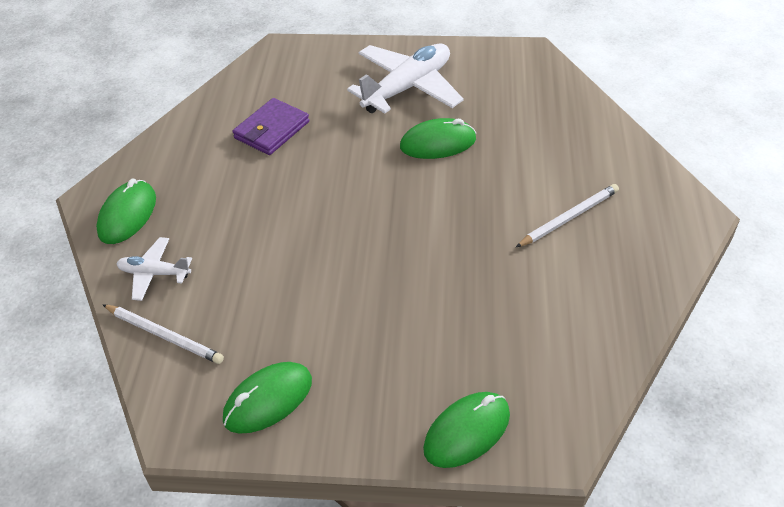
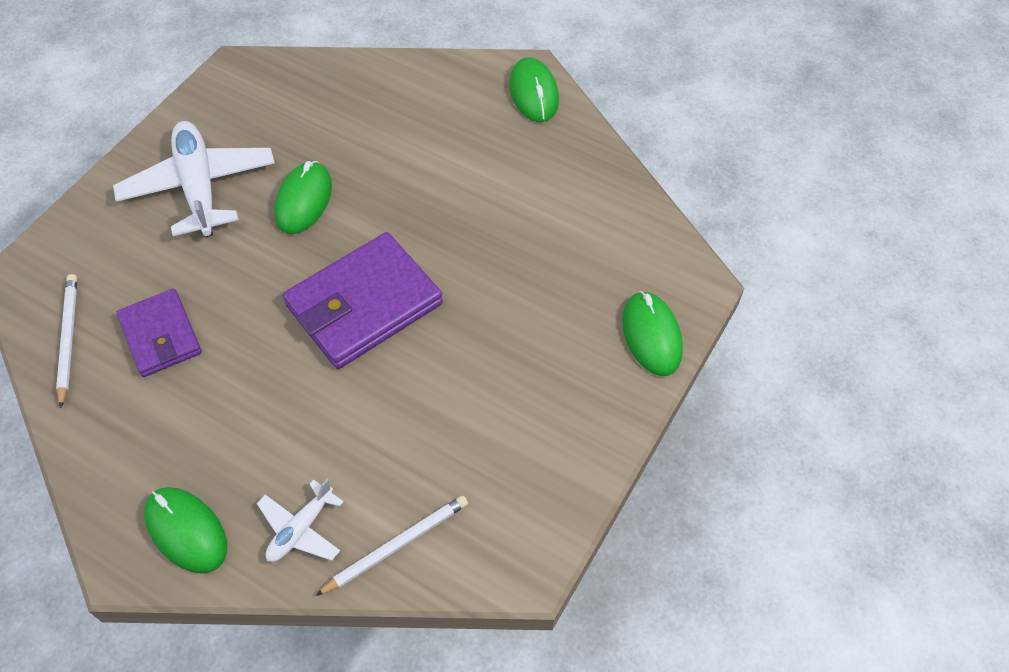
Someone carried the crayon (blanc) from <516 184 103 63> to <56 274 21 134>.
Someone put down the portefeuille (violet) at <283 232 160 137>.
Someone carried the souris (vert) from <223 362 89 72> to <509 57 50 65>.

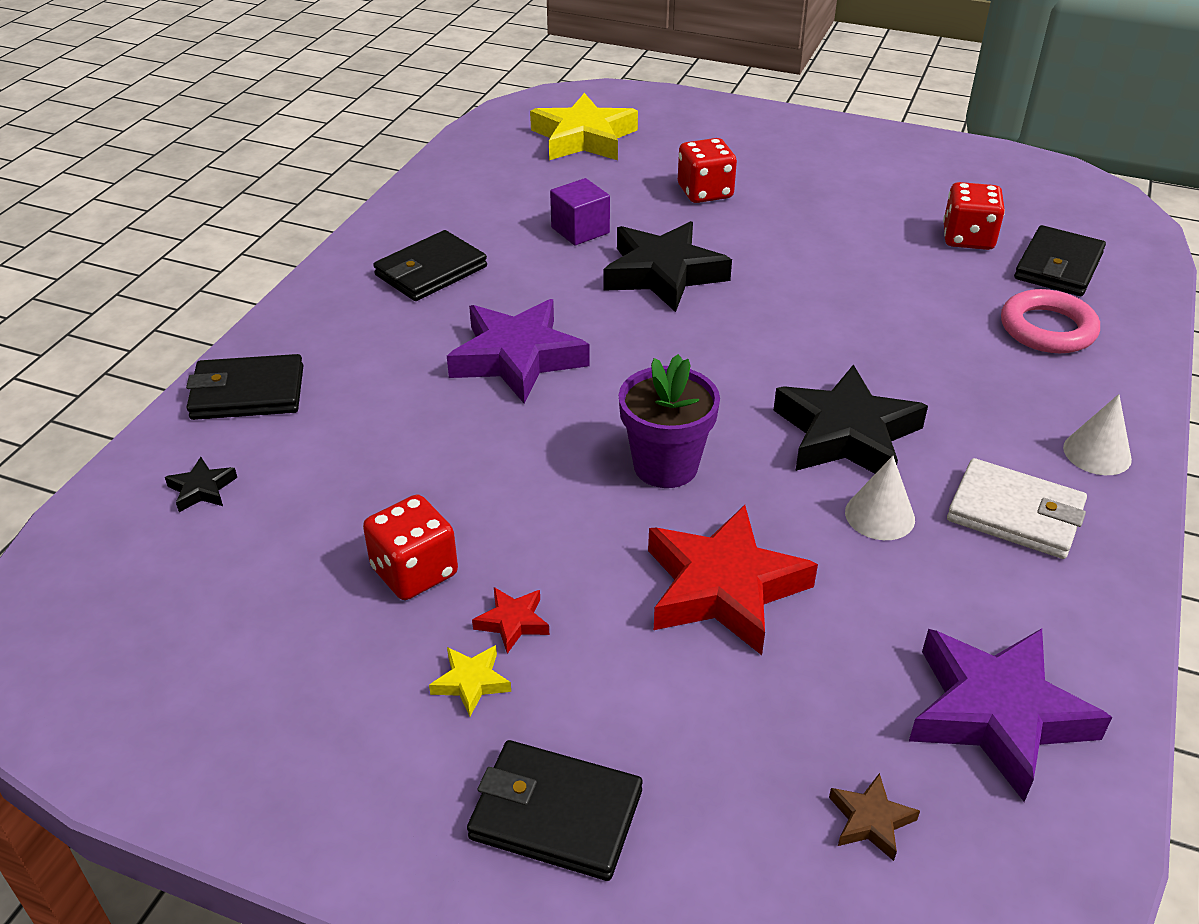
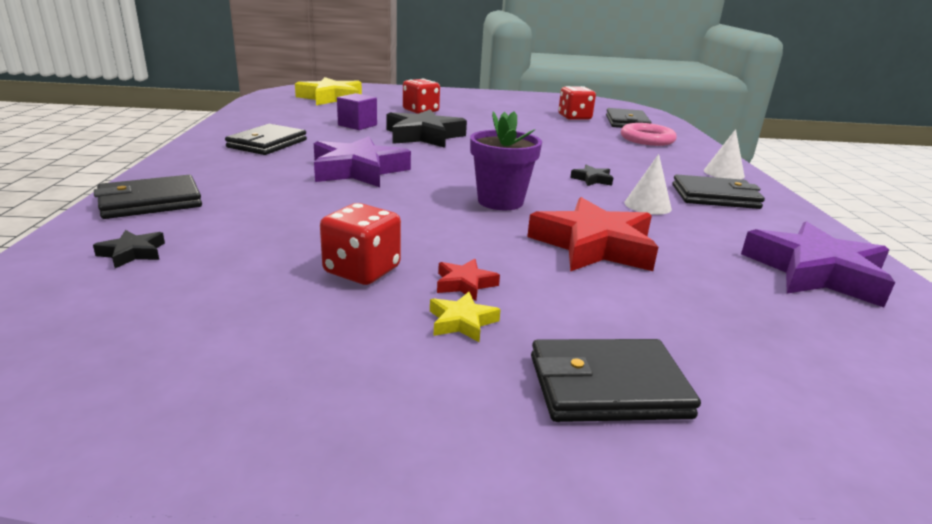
Someone scaled the étoile (noir) at <774 364 154 110> by 0.43.
Someone repainted the portefeuille (blanc) at <947 458 140 101>, which became the portefeuille (noir) at <672 174 93 35>.
Someone took away the étoile (marron) at <829 773 91 88>.

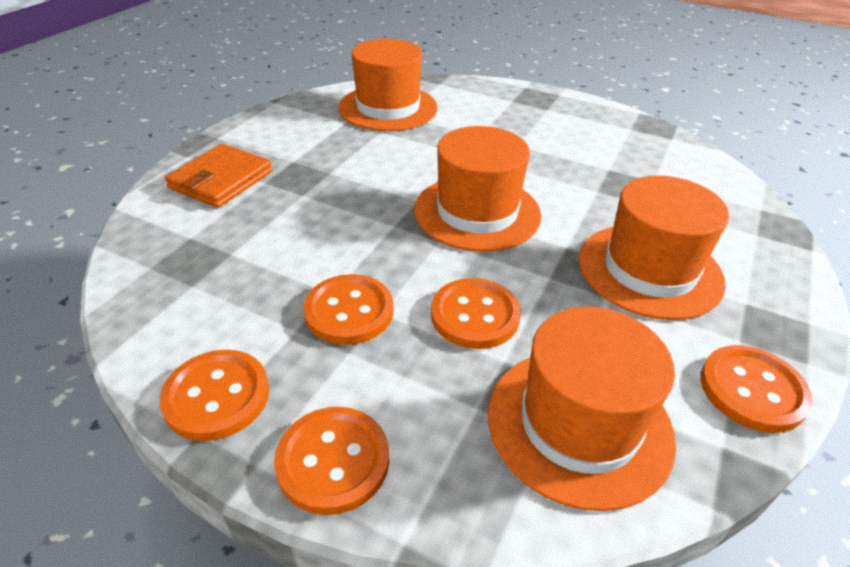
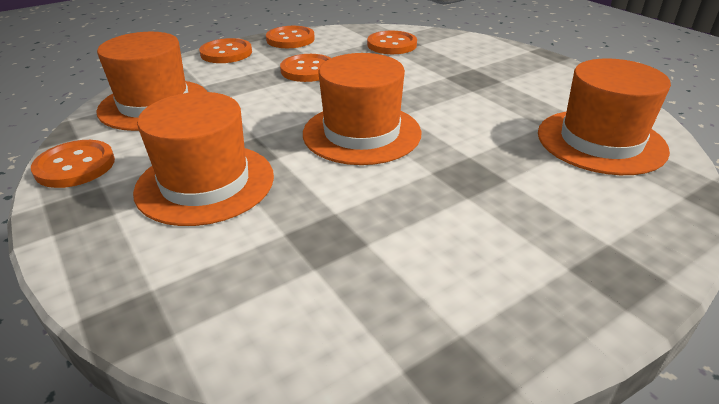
Someone carried the bouton (orange) from <431 278 90 71> to <367 31 50 23>.
Someone took away the portefeuille (orange) at <165 144 108 64>.

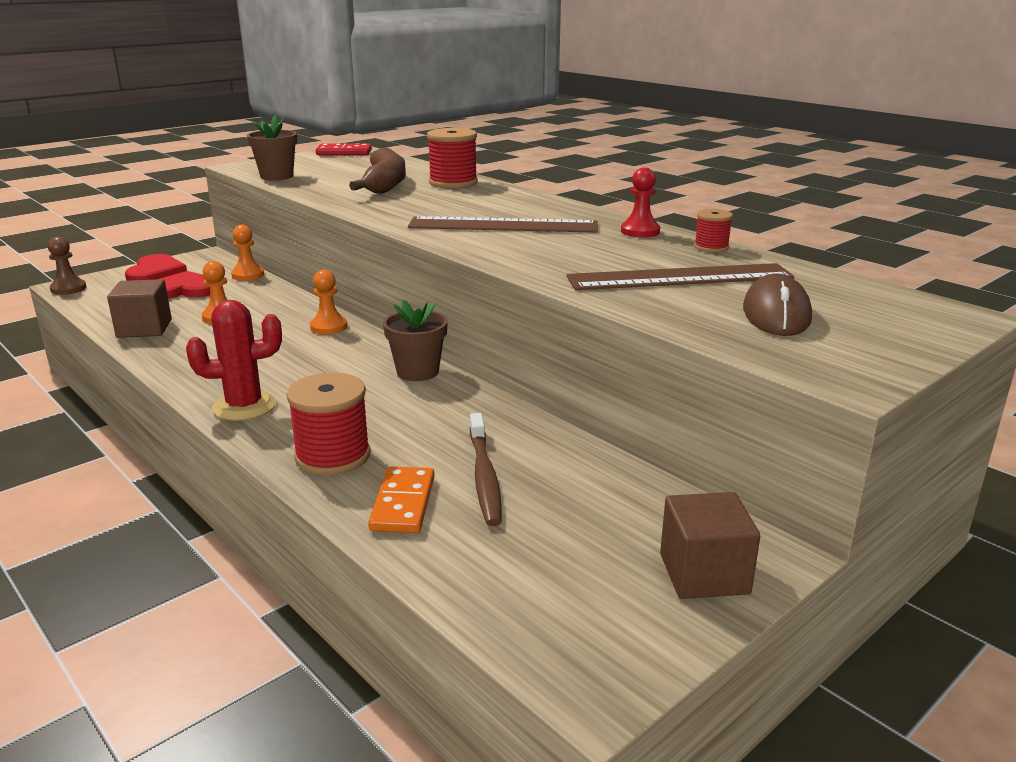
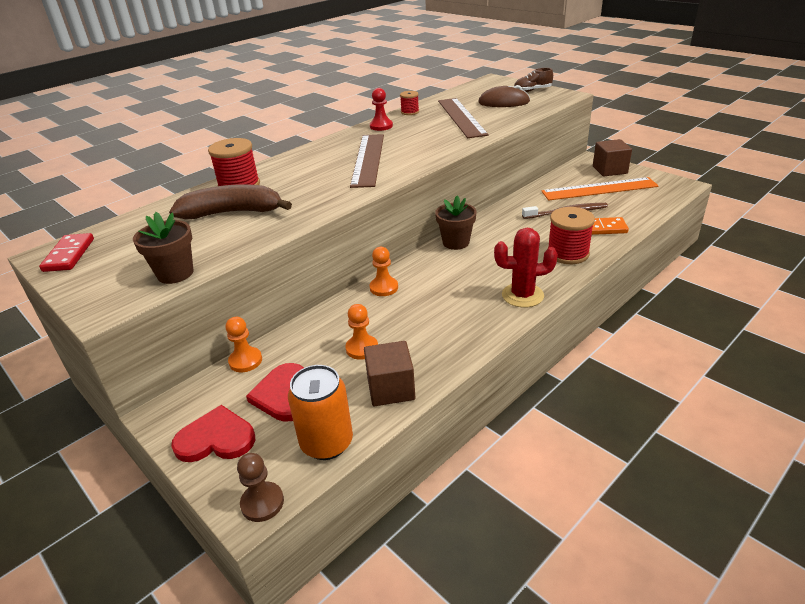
Someone put down the canette (orange) at <288 365 65 95>.
Someone rotated the cactus (rouge) at <186 300 96 121> by 75 degrees counterclockwise.
Someone put down the chaussure (marron) at <514 68 39 24>.
Someone put down the règle (orange) at <541 177 118 24>.

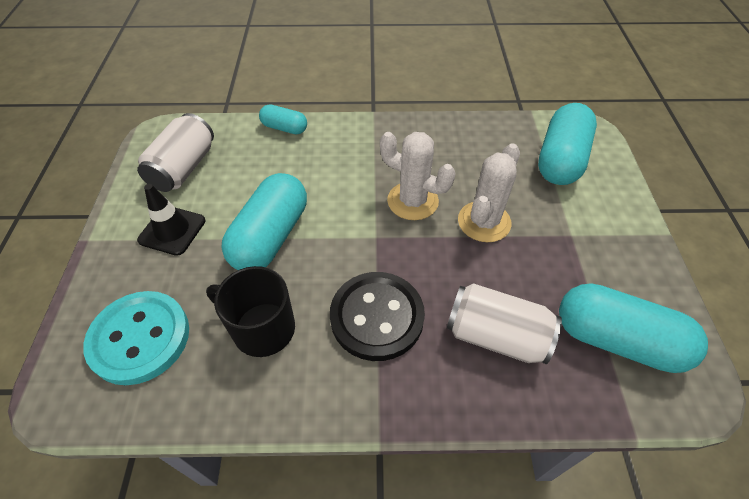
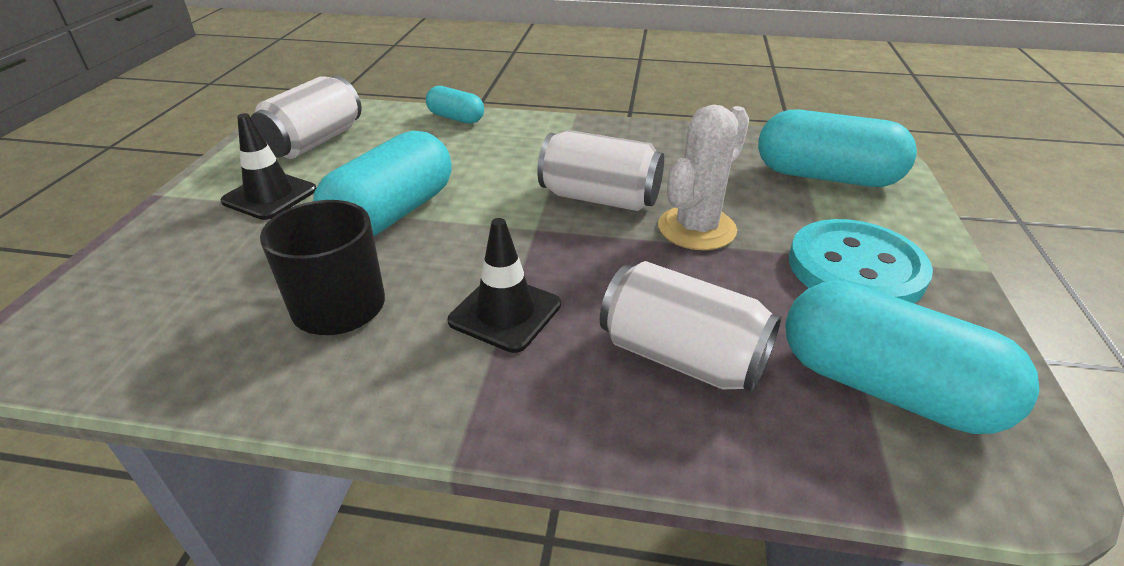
Someone swapped the bouton (noir) at <330 272 95 89> for the cône de chantier (noir) at <448 218 113 135>.
Someone swapped the cactus (blanc) at <380 132 76 88> for the canette (blanc) at <537 130 127 81>.
Someone rotated the gélule (turquoise) at <538 103 59 82> by 75 degrees clockwise.
Someone carried the bouton (turquoise) from <83 291 106 94> to <789 219 144 85>.

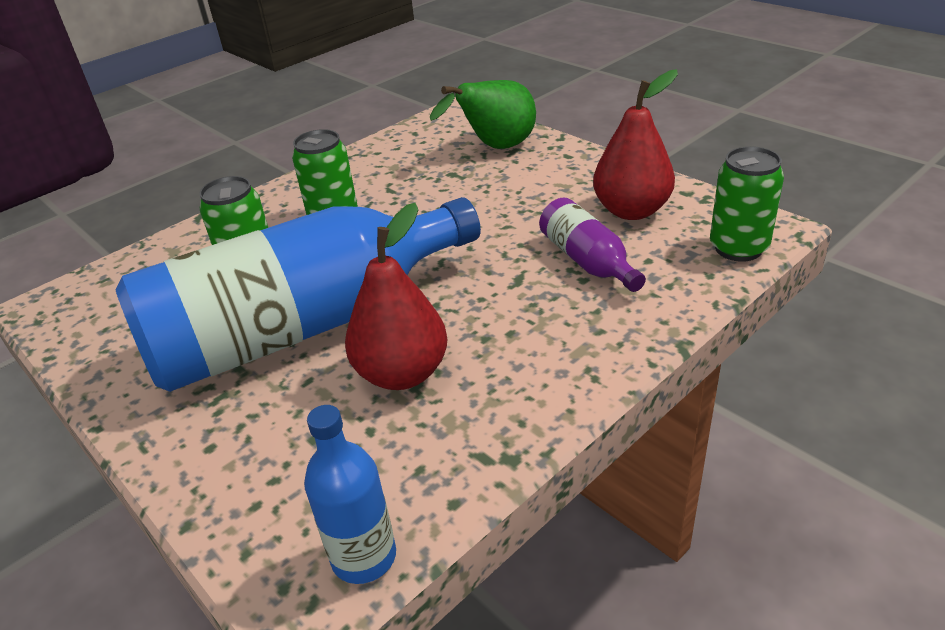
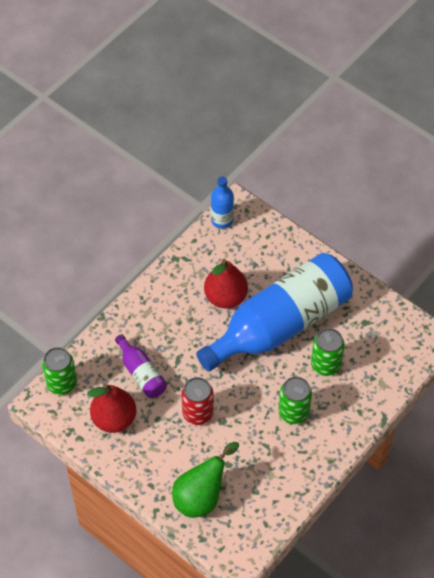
Someone put down the canette (rouge) at <181 377 33 48>.

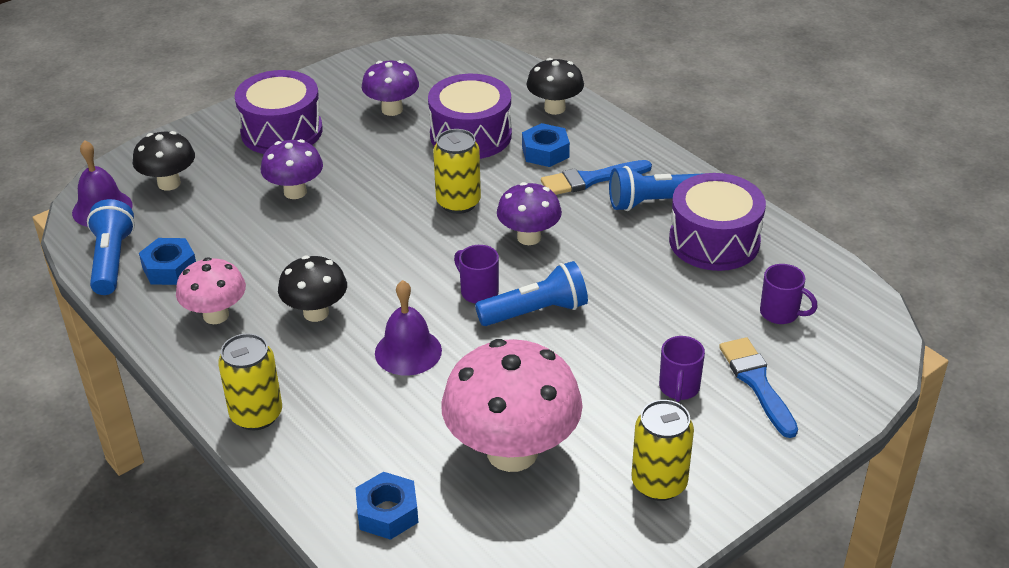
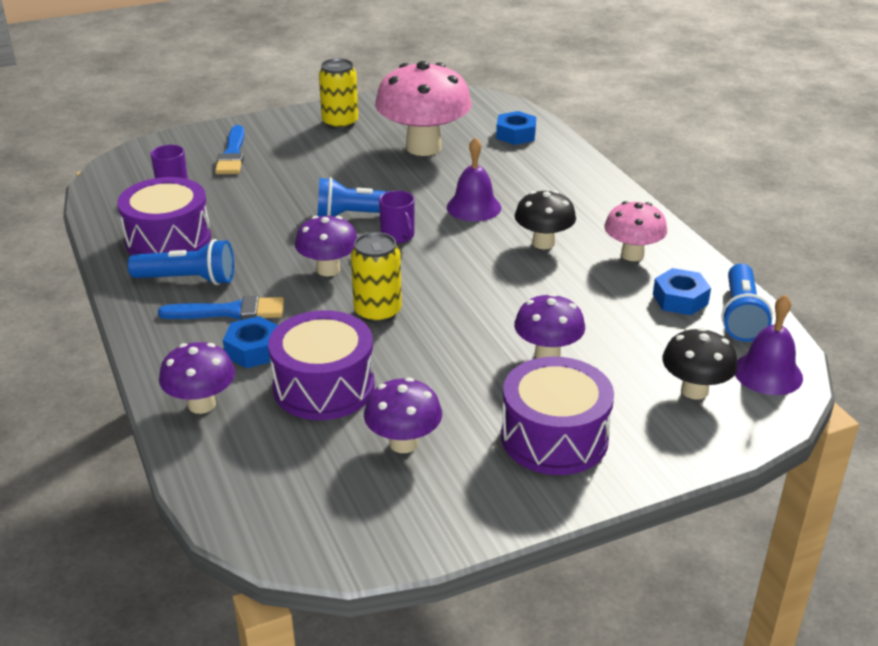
Someone repainted the champignon (noir) at <527 58 57 57>, which became the champignon (violet) at <159 342 76 72>.
Someone took away the canette (jaune) at <218 333 64 97>.
Someone took away the tasse (violet) at <659 336 46 66>.

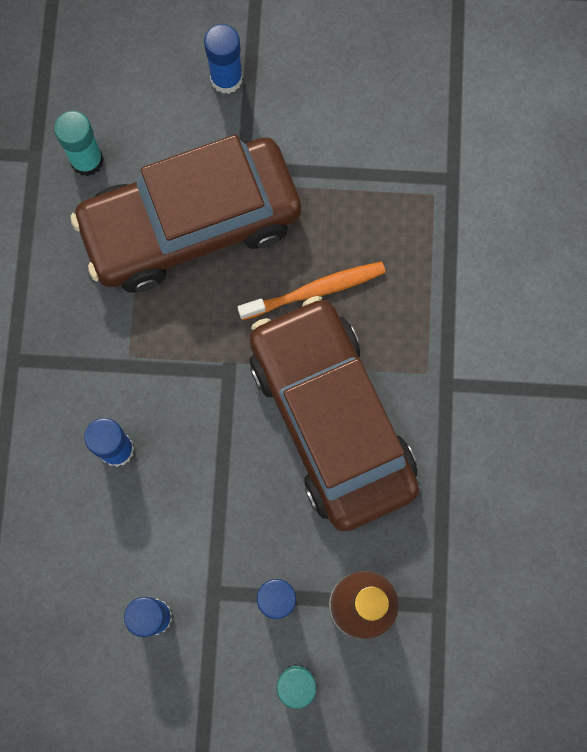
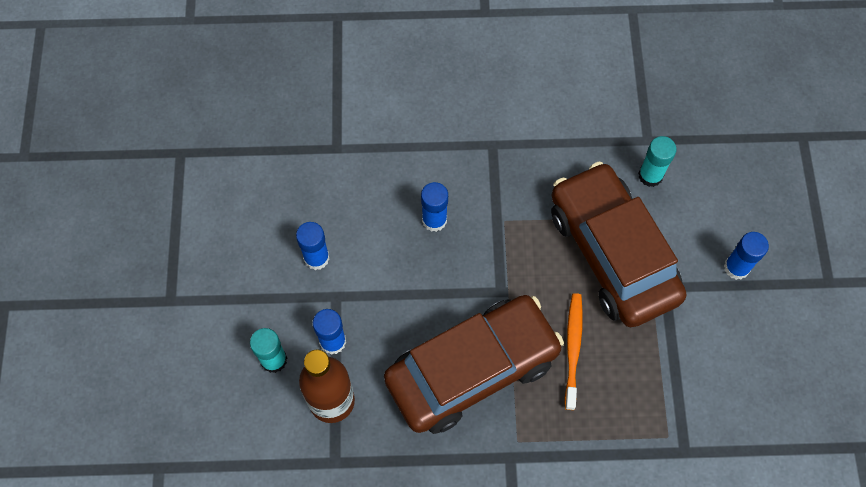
Someone rotated the brosse à dents (orange) at <238 262 148 58> by 150 degrees counterclockwise.

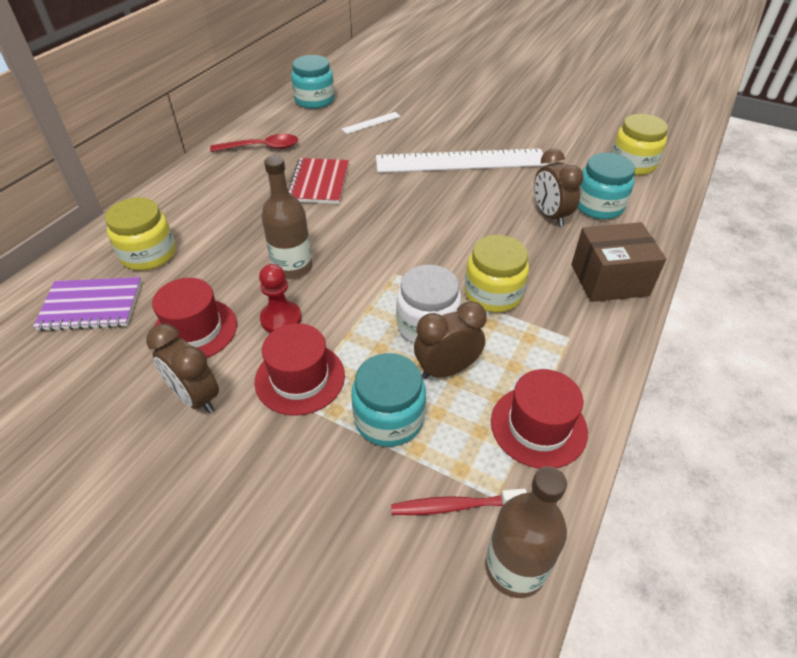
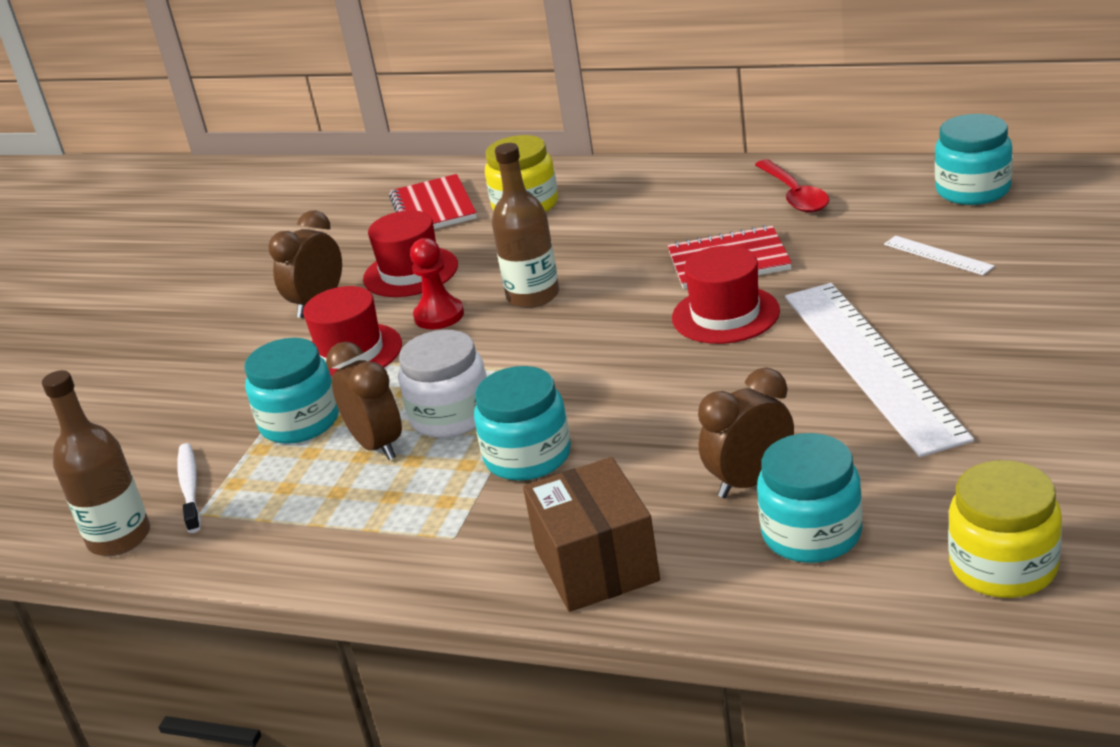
Someone repainted the brosse à dents (rouge) at <391 489 136 26>, which became the brosse à dents (blanc) at <177 443 24 90>.
Someone repainted the carnet (violet) at <33 277 109 54>, which became the carnet (rouge) at <389 174 88 55>.
Someone repainted the bocal (jaune) at <465 235 64 77>, which became the bocal (turquoise) at <474 366 97 115>.
Someone carried the chapeau (rouge) from <491 369 97 100> to <672 246 108 98>.

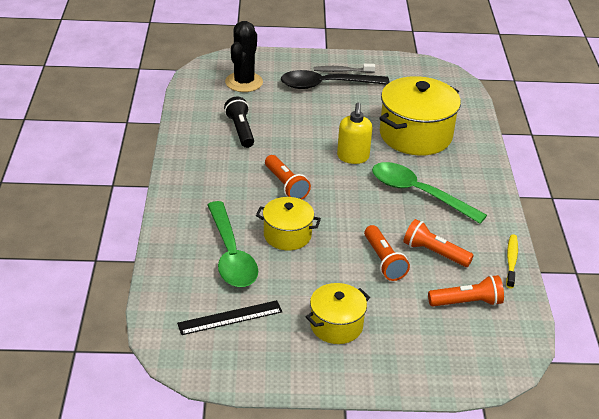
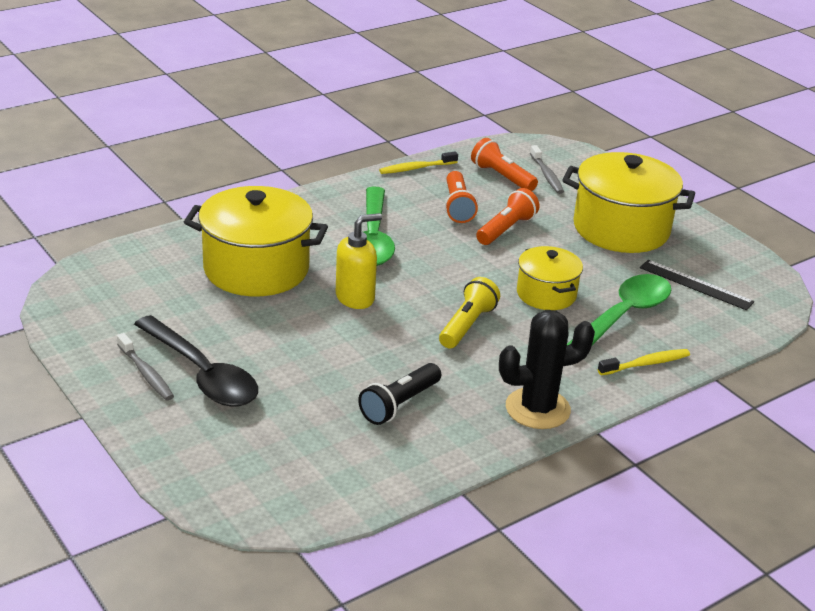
Someone repainted the lampe de poche (orange) at <265 155 46 44>, which became the lampe de poche (jaune) at <439 277 61 71>.
Someone carried the cactus (noir) from <225 21 38 71> to <499 310 96 119>.
Someone put down the brosse à dents (gris) at <530 145 34 49>.
Someone scaled the marmite (jaune) at <306 283 64 61> by 1.75.
Someone put down the brosse à dents (jaune) at <598 349 92 27>.

